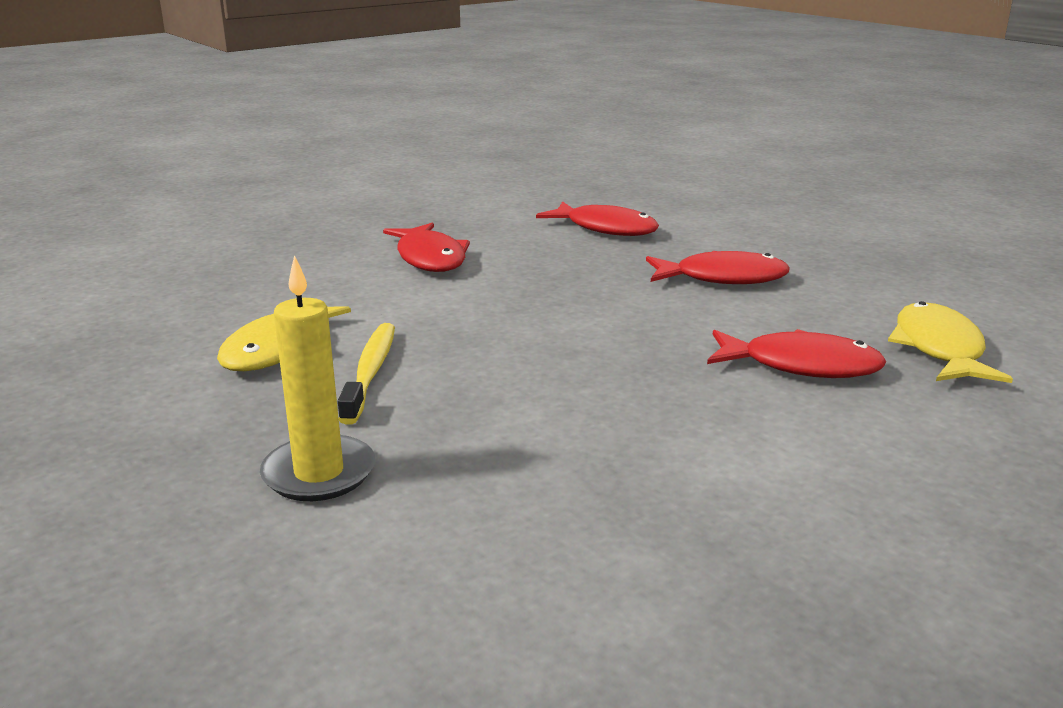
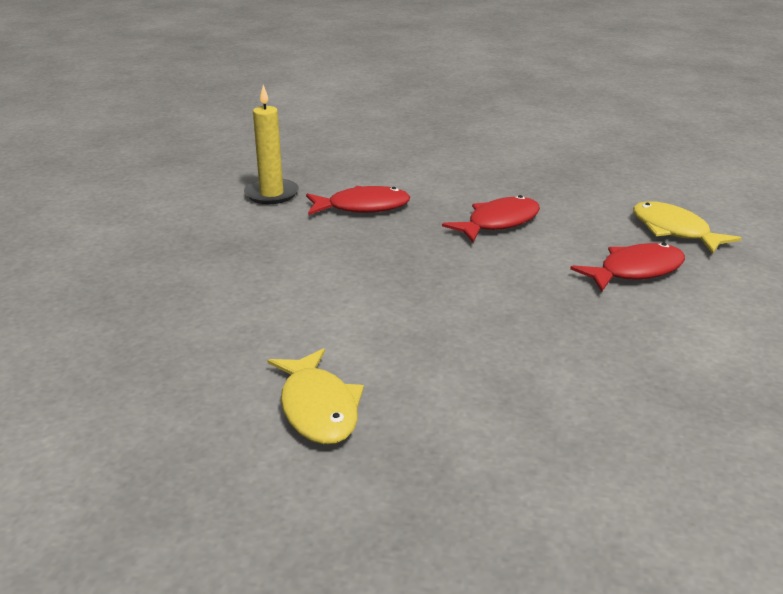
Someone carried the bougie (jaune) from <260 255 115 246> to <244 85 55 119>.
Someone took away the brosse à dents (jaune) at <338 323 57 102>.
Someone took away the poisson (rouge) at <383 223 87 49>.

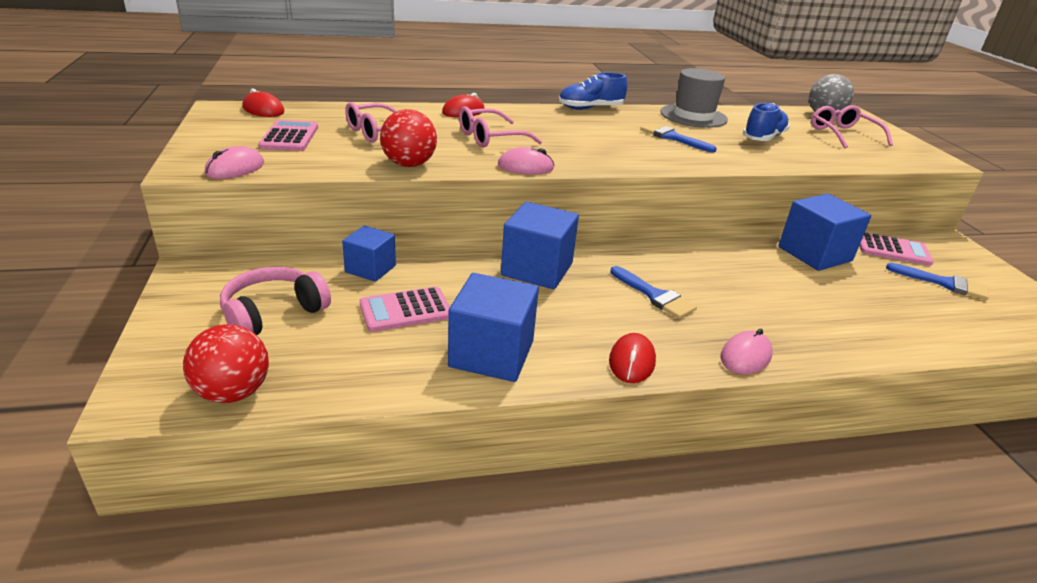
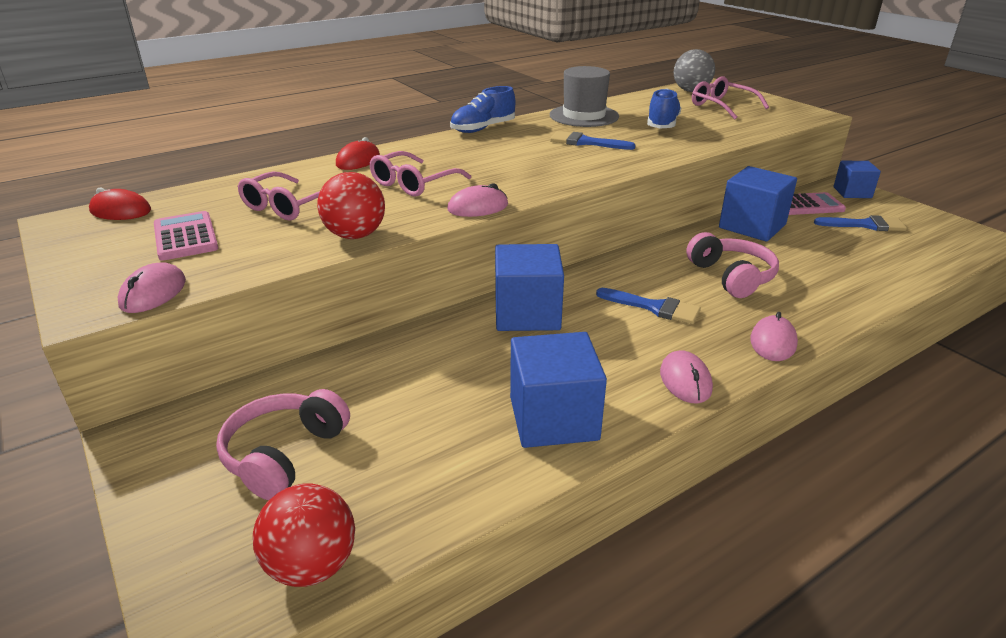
Someone repainted the souris (rouge) at <609 333 47 50>, which became the souris (rose) at <660 350 53 54>.
Someone put down the casque audio (rose) at <686 232 93 66>.
Someone carried the cube (bleu) from <342 226 54 56> to <833 161 48 37>.
Someone took away the calculatrice (rose) at <360 287 90 45>.

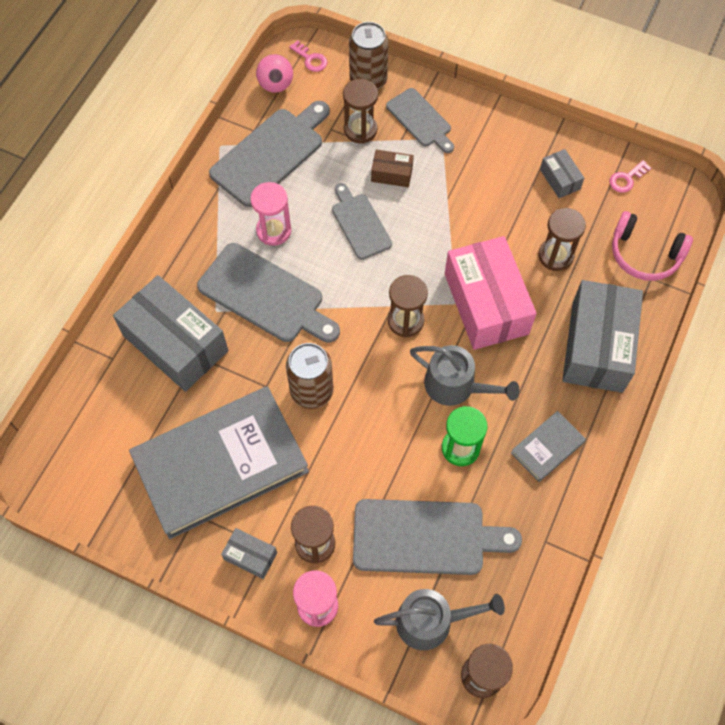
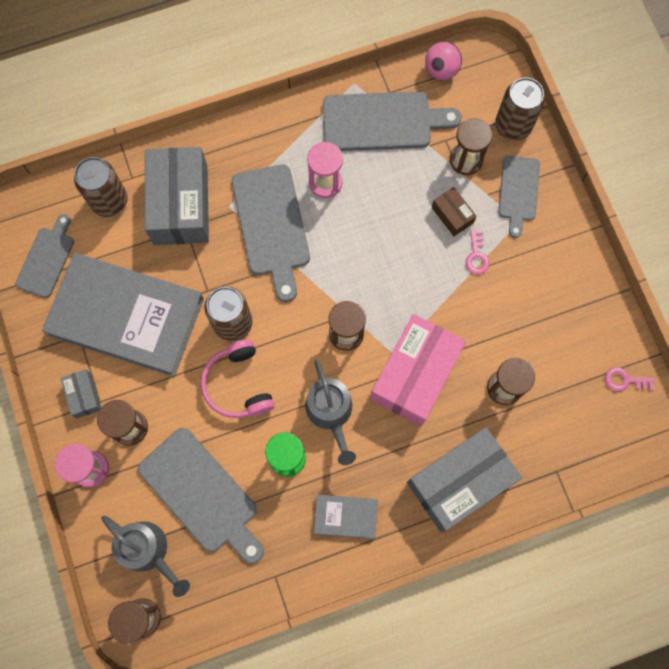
Someone carried the planche à découper (gris) from <332 183 60 77> to <15 214 59 84>.
Someone put down the canette (marron) at <74 157 53 60>.
Someone carried the casque audio (rose) from <612 211 81 70> to <201 339 74 79>.
Someone carried the clé (rose) from <289 40 38 32> to <465 229 25 46>.
Someone took away the boîte (gris) at <540 149 44 49>.

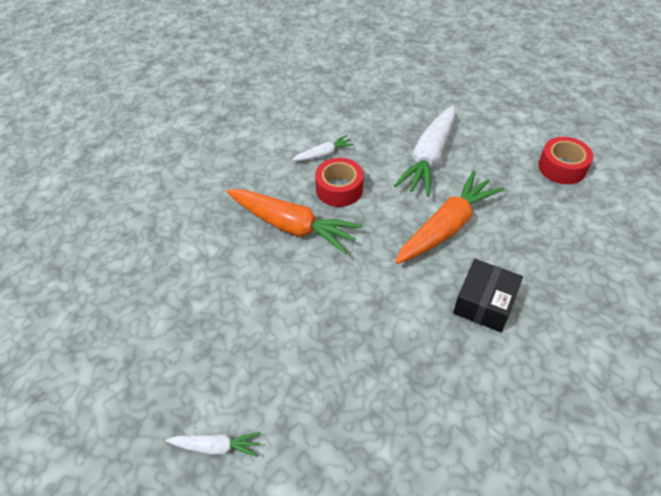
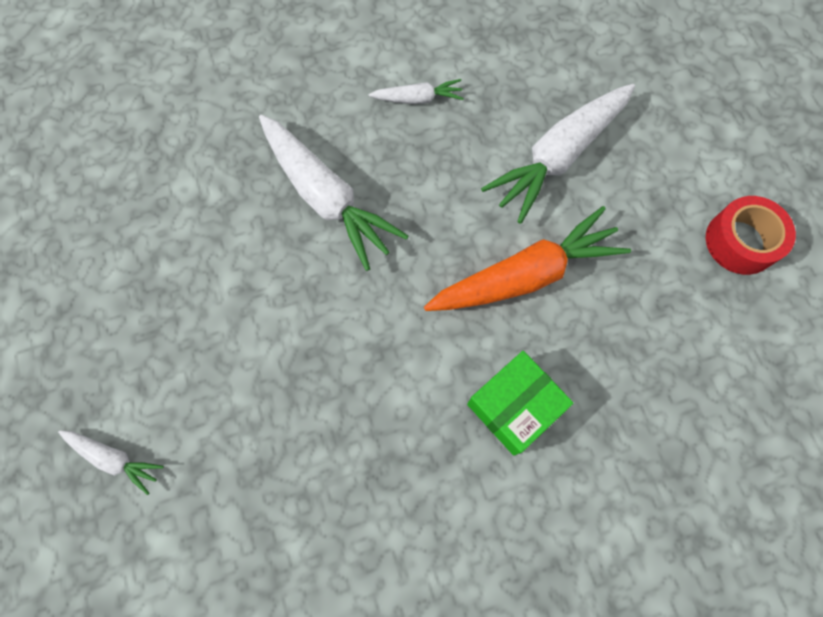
Someone repainted the carotte (orange) at <226 189 136 65>, which became the carotte (blanc) at <259 115 149 156>.
Someone repainted the boîte (noir) at <453 259 70 73>, which became the boîte (vert) at <467 351 106 105>.
Someone took away the ruban adhésif (rouge) at <315 158 49 49>.

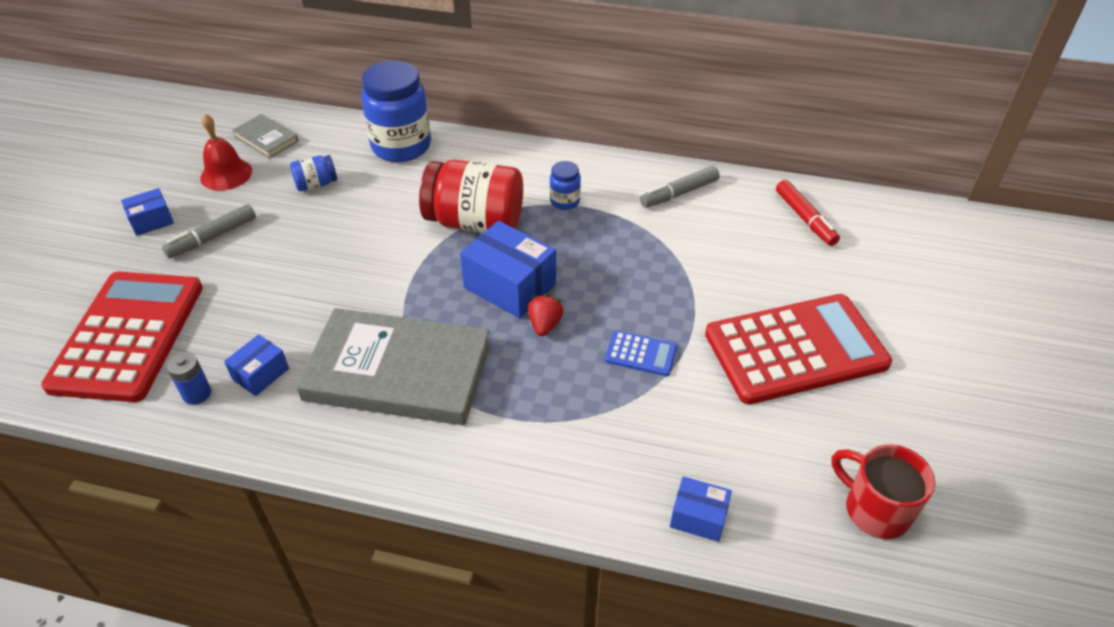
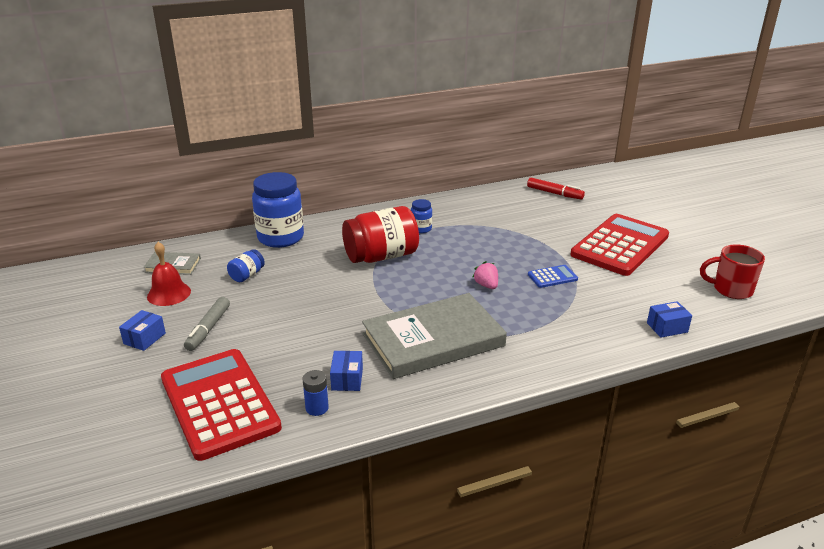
Someone repainted the fraise (rouge) at <528 294 36 42>, which became the fraise (rose) at <472 261 26 28>.
Someone took away the boîte (bleu) at <460 221 96 97>.
Someone took away the feutre (gris) at <640 166 80 42>.

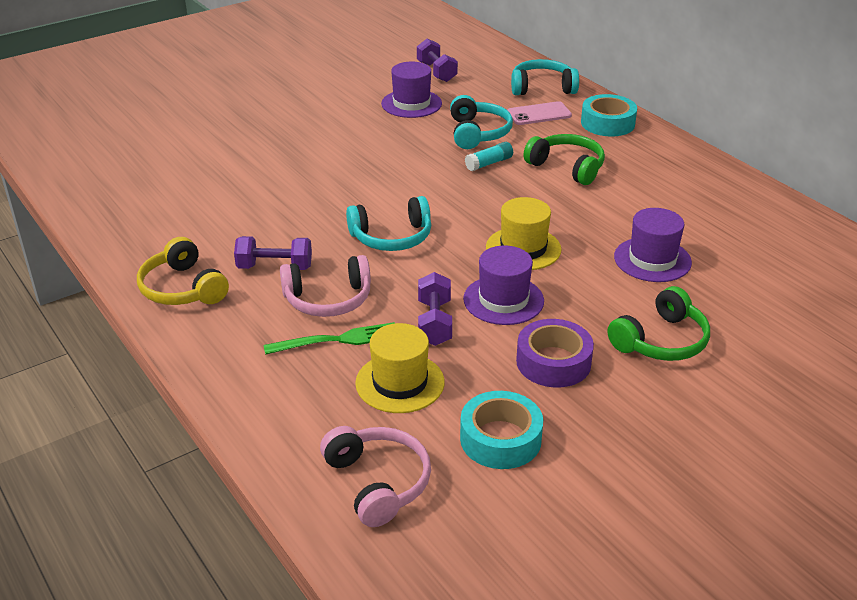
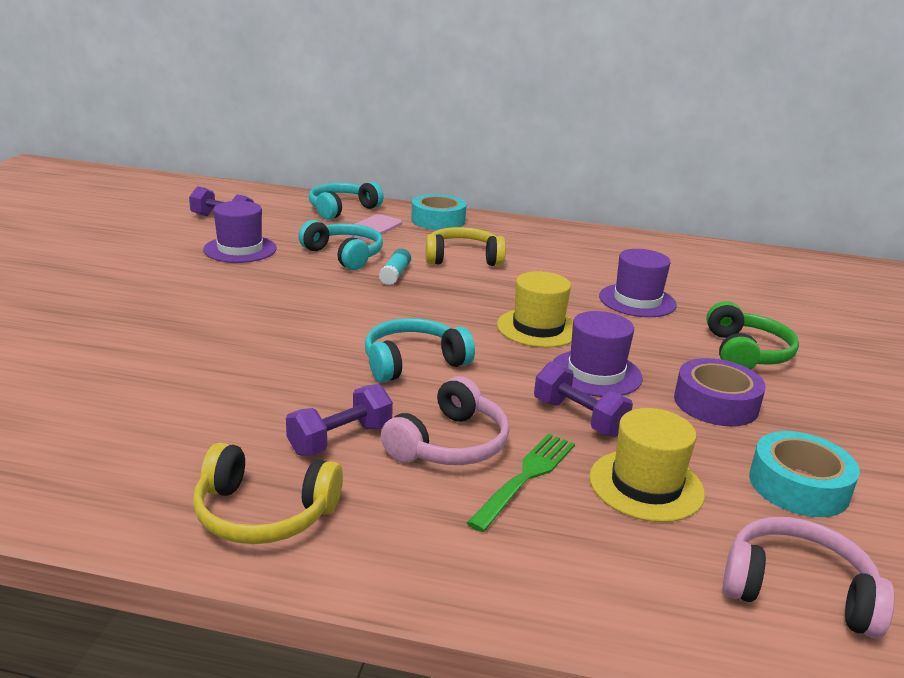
Someone rotated the casque audio (turquoise) at <346 196 85 55> by 150 degrees counterclockwise.
Someone repainted the casque audio (vert) at <523 134 82 51>, which became the casque audio (jaune) at <425 227 81 39>.

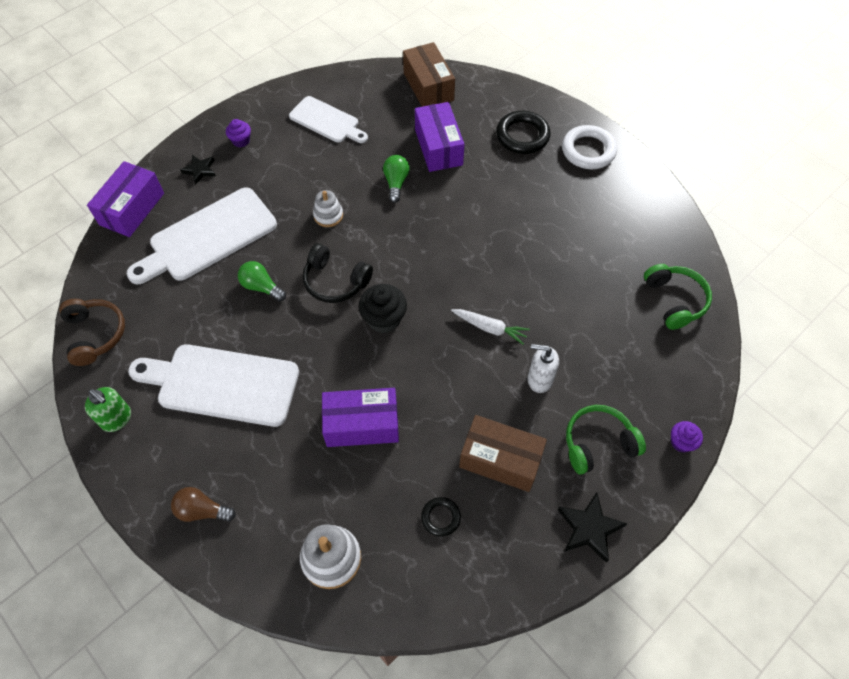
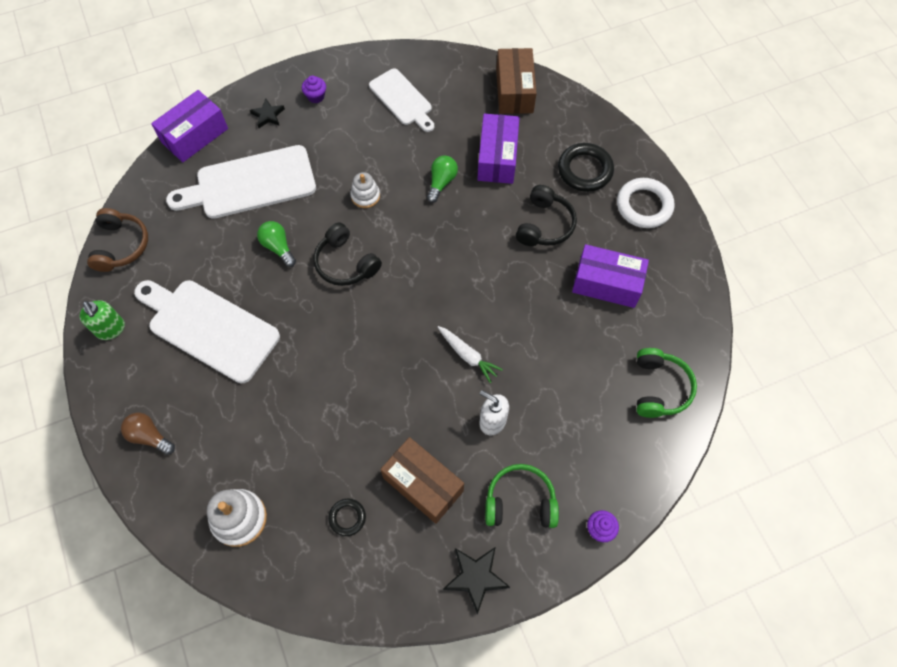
Someone put down the casque audio (noir) at <516 185 61 61>.
Someone carried the boîte (violet) from <322 388 77 59> to <572 244 77 64>.
Someone took away the muffin (noir) at <358 284 49 49>.

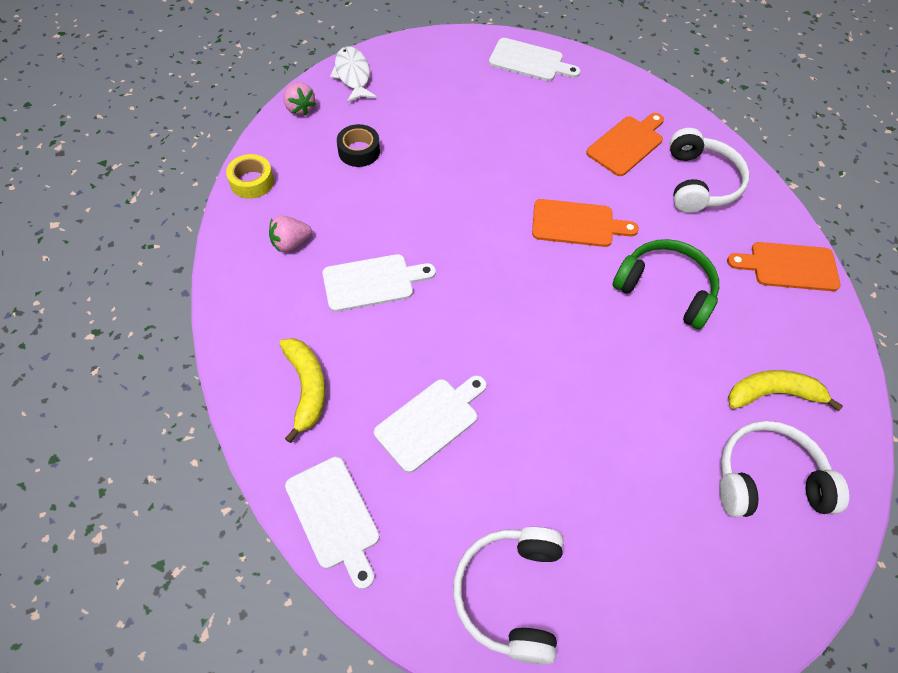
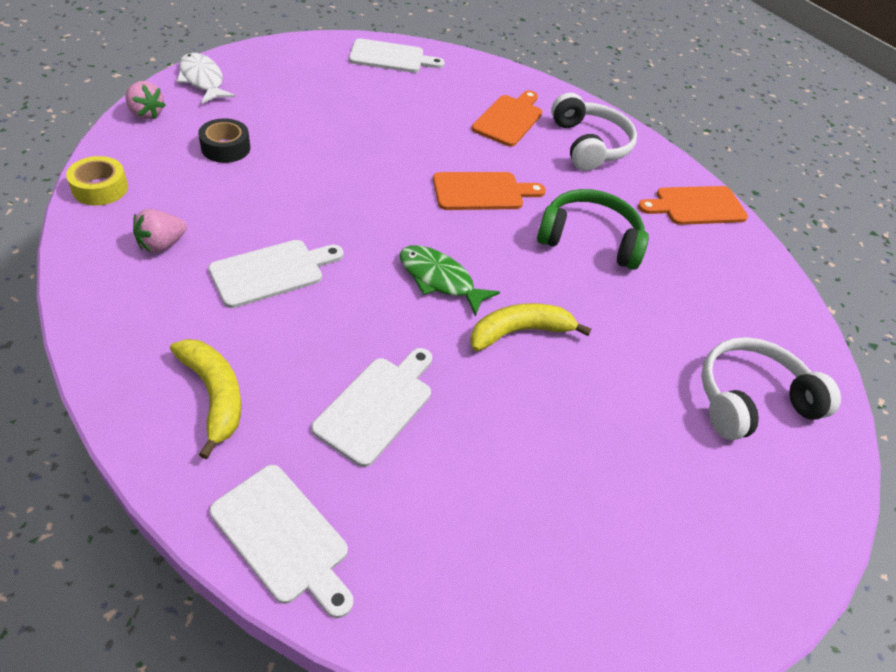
Someone put down the poisson (vert) at <400 245 100 72>.
Someone carried the banane (jaune) from <728 370 115 41> to <470 303 121 48>.
Someone took away the casque audio (blanc) at <453 527 111 138>.

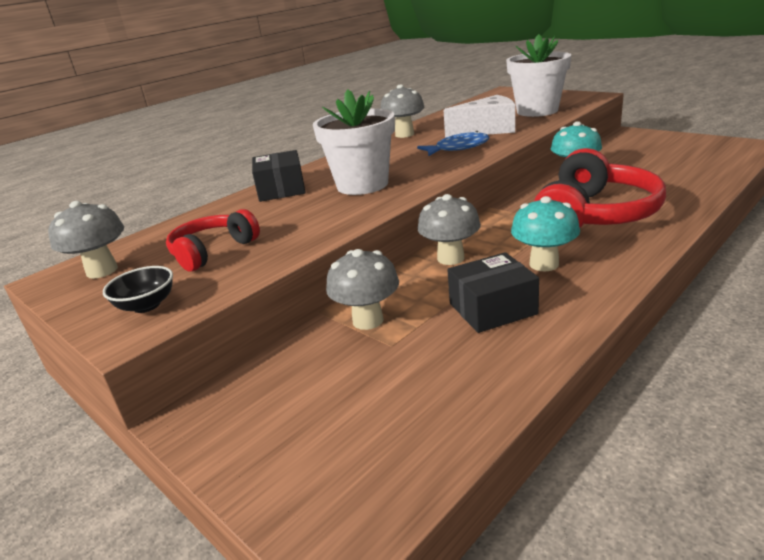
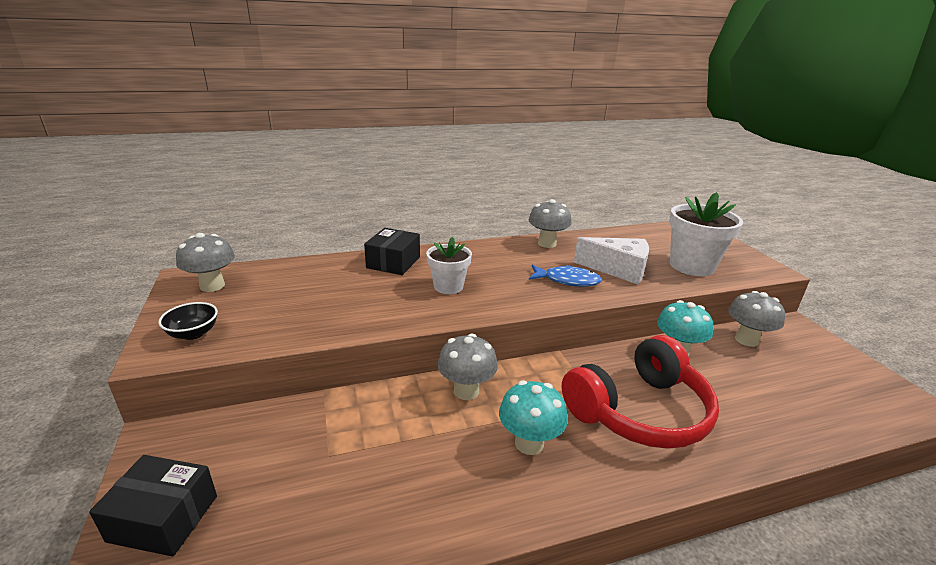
Someone carried the boîte (noir) from <448 252 91 81> to <89 455 128 102>.
Someone scaled the pot de fleurs (blanc) at <313 89 82 106> by 0.62.
Someone carried the champignon (gris) from <326 249 73 81> to <728 291 57 56>.
Someone took away the casque audio (rouge) at <166 209 94 63>.

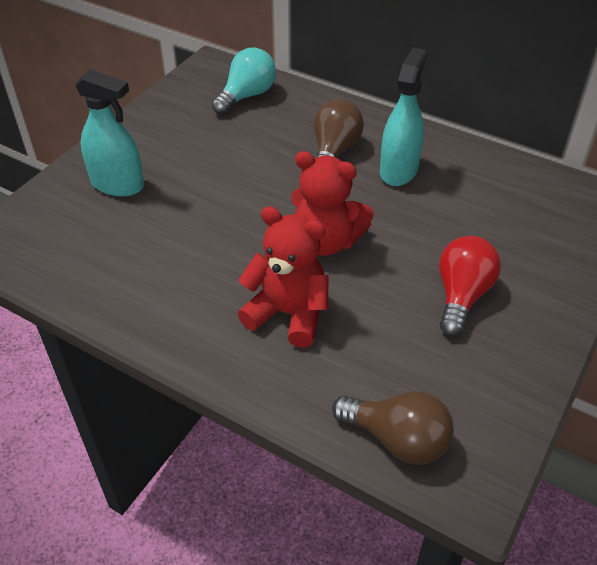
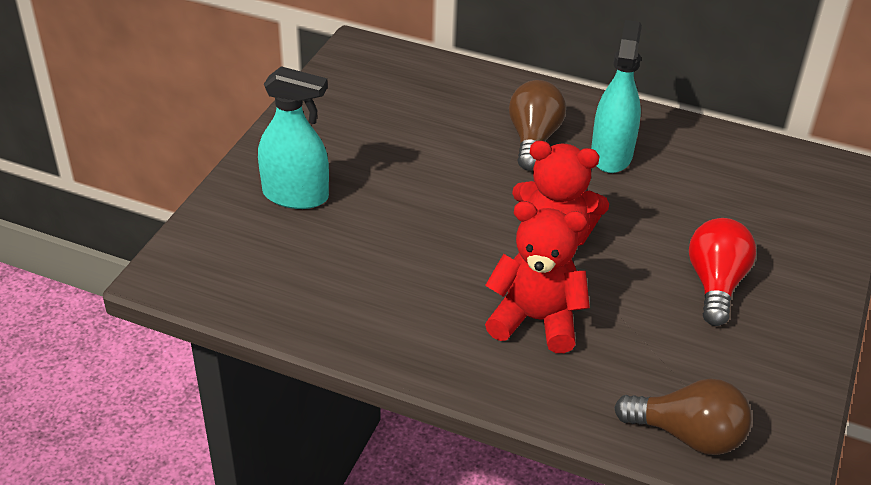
Someone took away the ampoule (turquoise) at <212 48 64 67>.

